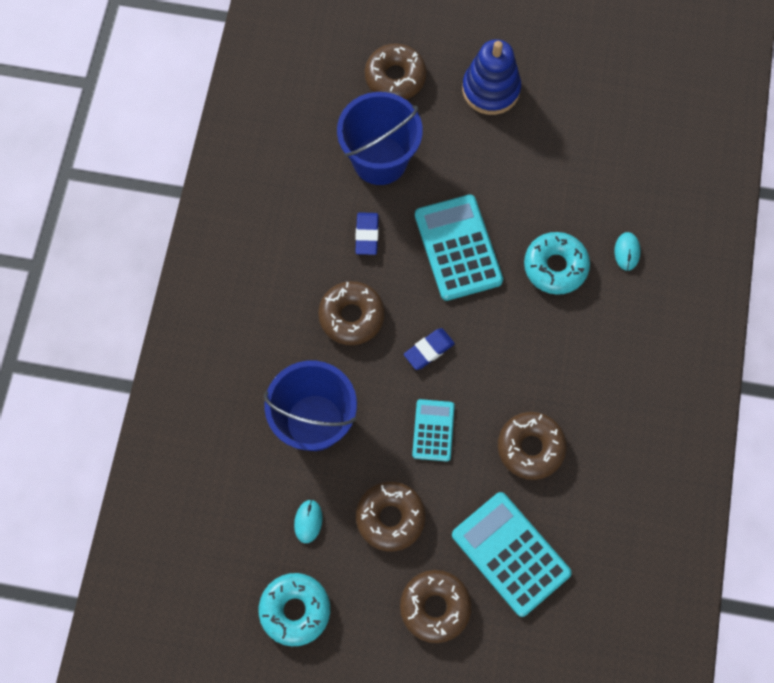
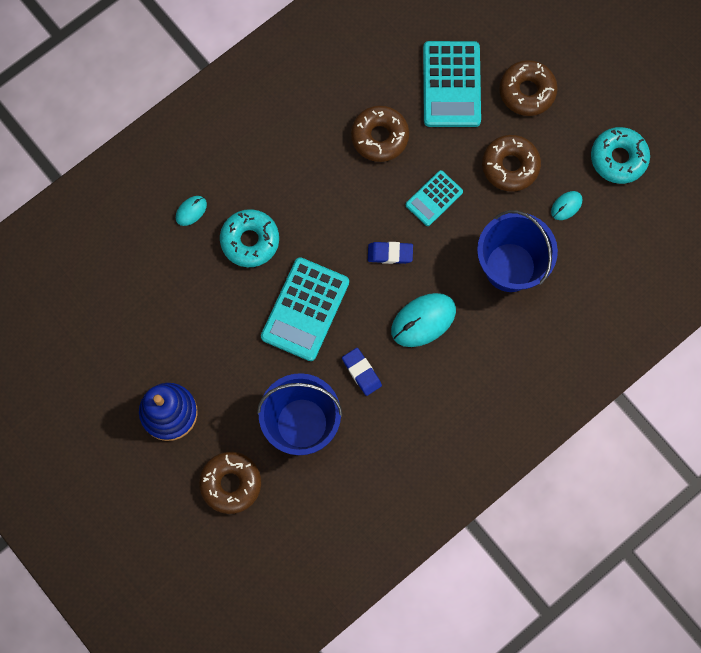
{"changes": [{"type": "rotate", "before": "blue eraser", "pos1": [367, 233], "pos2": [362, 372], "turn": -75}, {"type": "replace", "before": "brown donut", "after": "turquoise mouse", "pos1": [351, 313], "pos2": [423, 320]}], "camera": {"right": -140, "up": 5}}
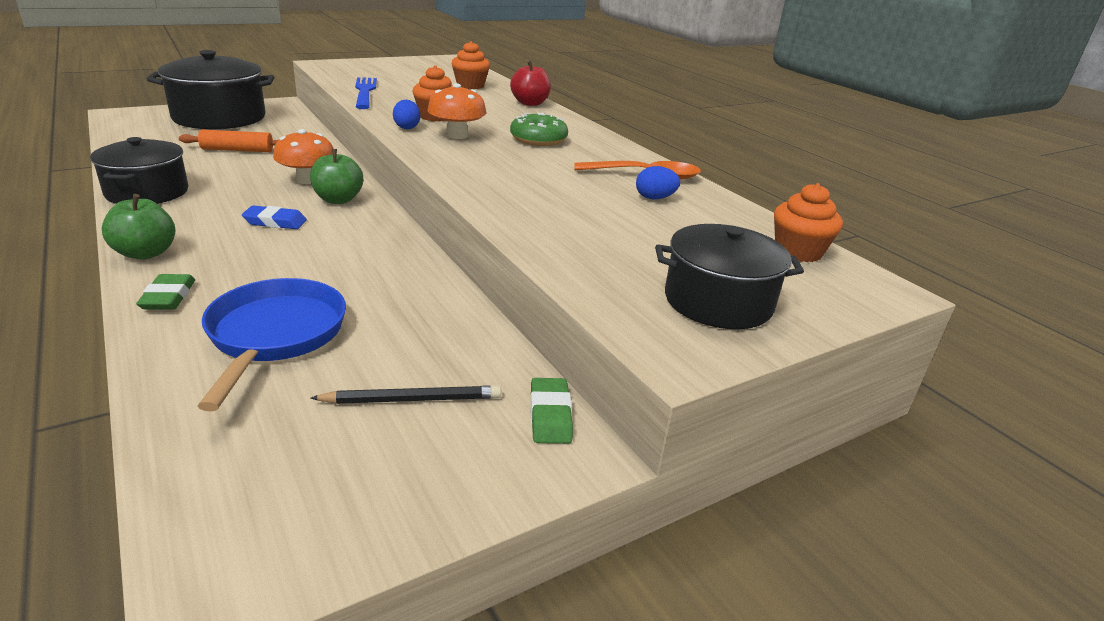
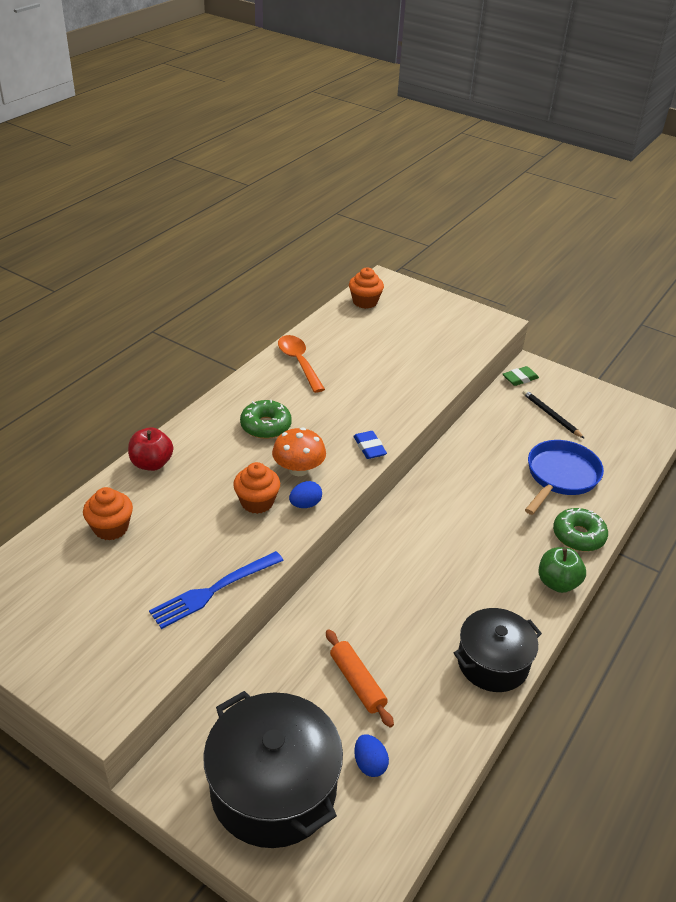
{"changes": [{"type": "delete", "before": "orange mushroom", "pos1": [303, 156]}, {"type": "delete", "before": "green apple", "pos1": [336, 176]}, {"type": "move", "before": "blue egg", "pos1": [658, 182], "pos2": [371, 755]}, {"type": "move", "before": "blue eraser", "pos1": [274, 217], "pos2": [370, 445]}, {"type": "delete", "before": "black pot", "pos1": [729, 276]}, {"type": "replace", "before": "green eraser", "after": "green donut", "pos1": [165, 292], "pos2": [580, 530]}, {"type": "rotate", "before": "blue pan", "pos1": [271, 344], "pos2": [564, 477], "turn": 150}], "camera": {"right": -115, "up": 10}}
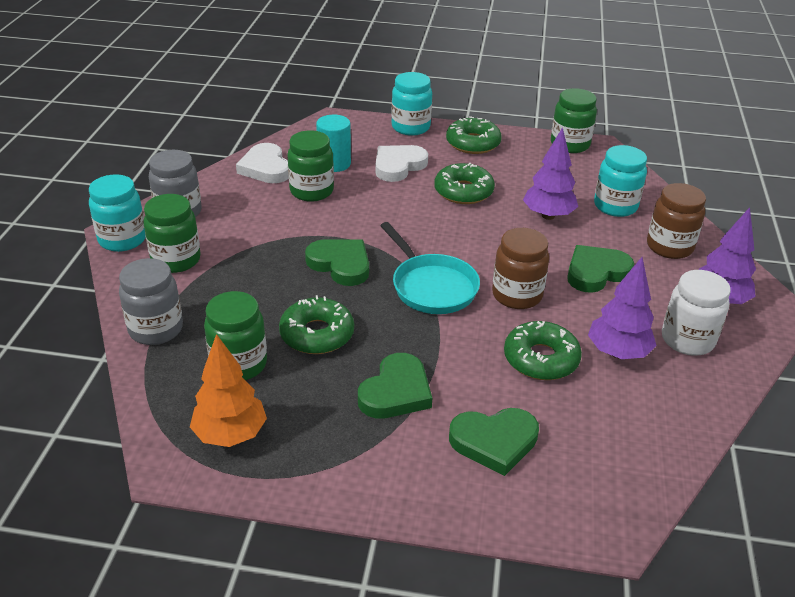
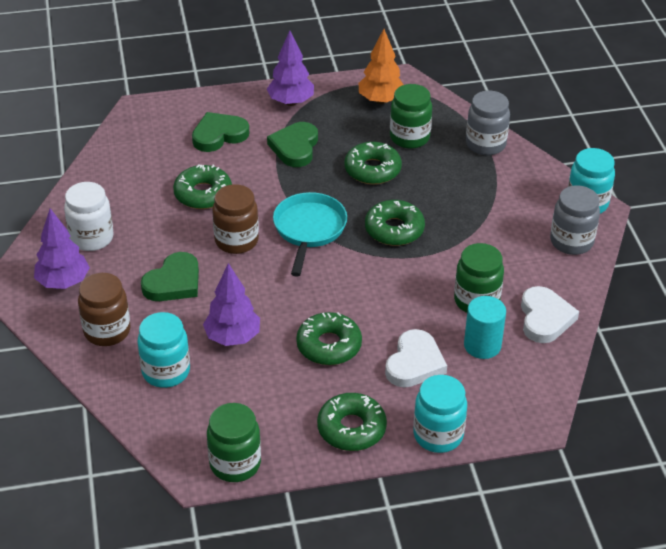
{"changes": [{"type": "rotate", "before": "white heart", "pos1": [262, 163], "pos2": [550, 314], "turn": 45}, {"type": "delete", "before": "green jar", "pos1": [172, 233]}, {"type": "rotate", "before": "turquoise pan", "pos1": [430, 268], "pos2": [310, 234], "turn": 60}, {"type": "replace", "before": "green heart", "after": "green donut", "pos1": [337, 262], "pos2": [395, 223]}, {"type": "move", "before": "purple tree", "pos1": [622, 308], "pos2": [290, 68]}], "camera": {"right": 160, "up": 5}}
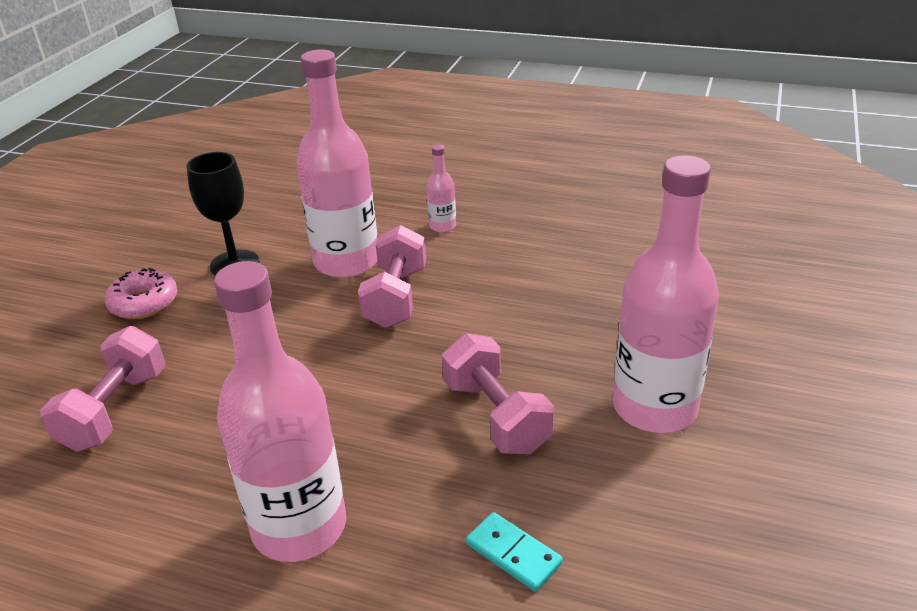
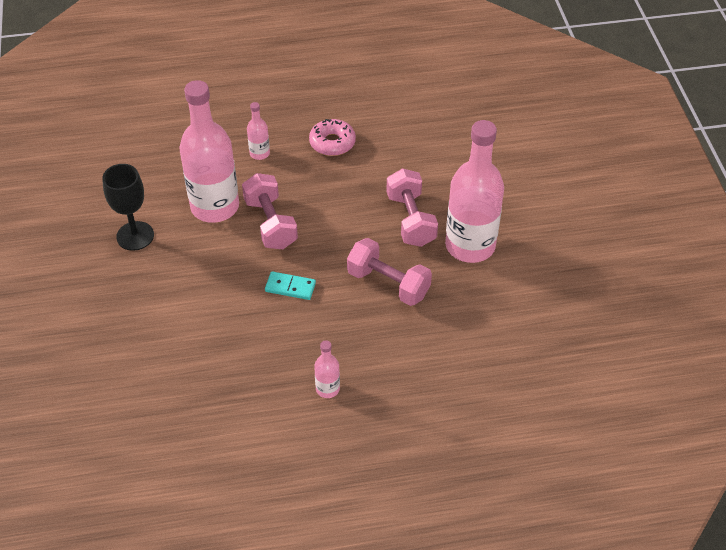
{"changes": [{"type": "resize", "before": "pink bottle", "pos1": [280, 411], "pos2": [327, 369], "scale": 0.43}, {"type": "move", "before": "pink donut", "pos1": [141, 293], "pos2": [332, 137]}, {"type": "move", "before": "pink dumbbell", "pos1": [103, 389], "pos2": [412, 207]}, {"type": "move", "before": "turquoise domino", "pos1": [514, 552], "pos2": [290, 285]}], "camera": {"right": -30, "up": 15}}
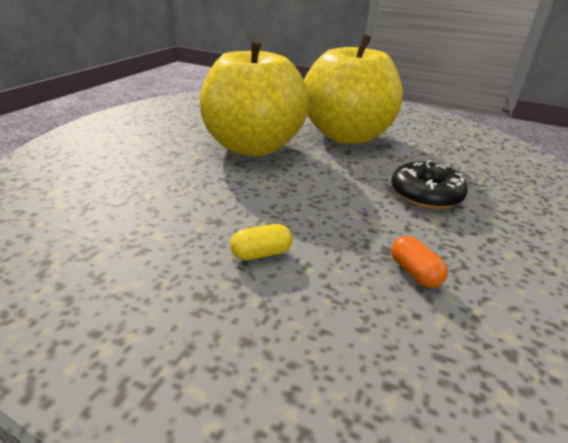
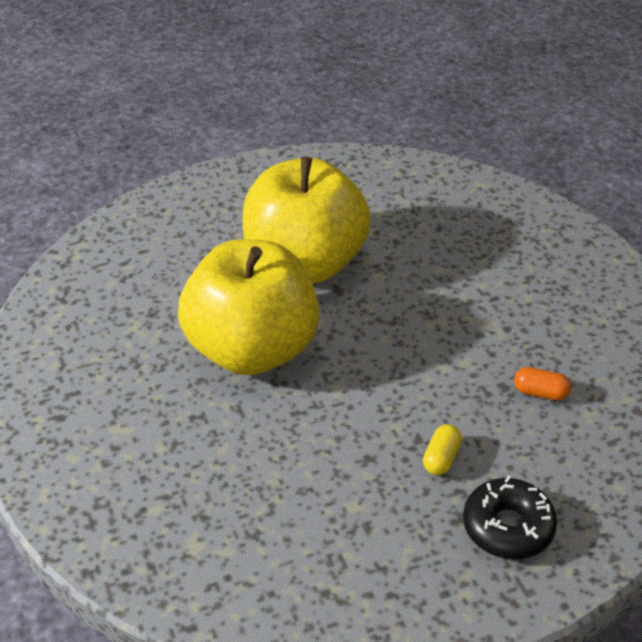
{"changes": [{"type": "move", "before": "black donut", "pos1": [429, 184], "pos2": [510, 517]}], "camera": {"right": -45, "up": 10}}
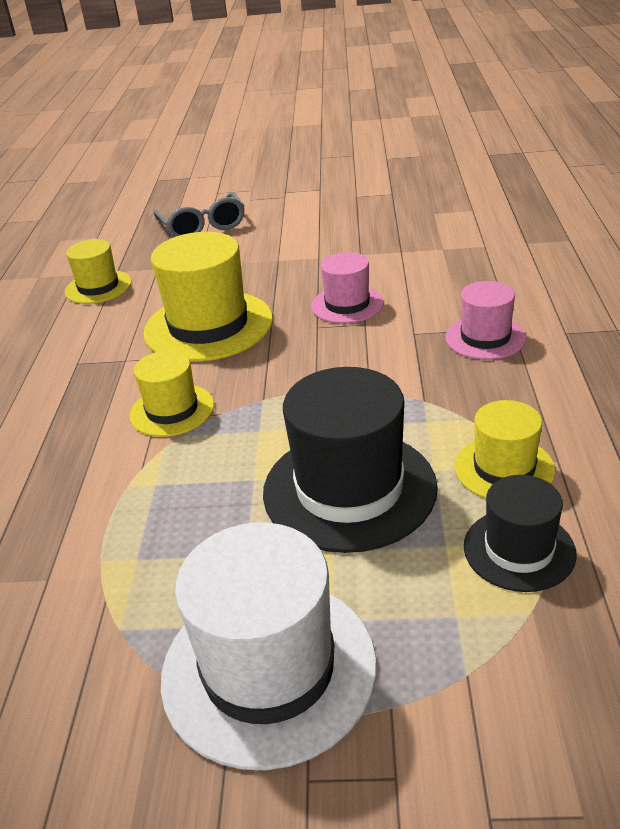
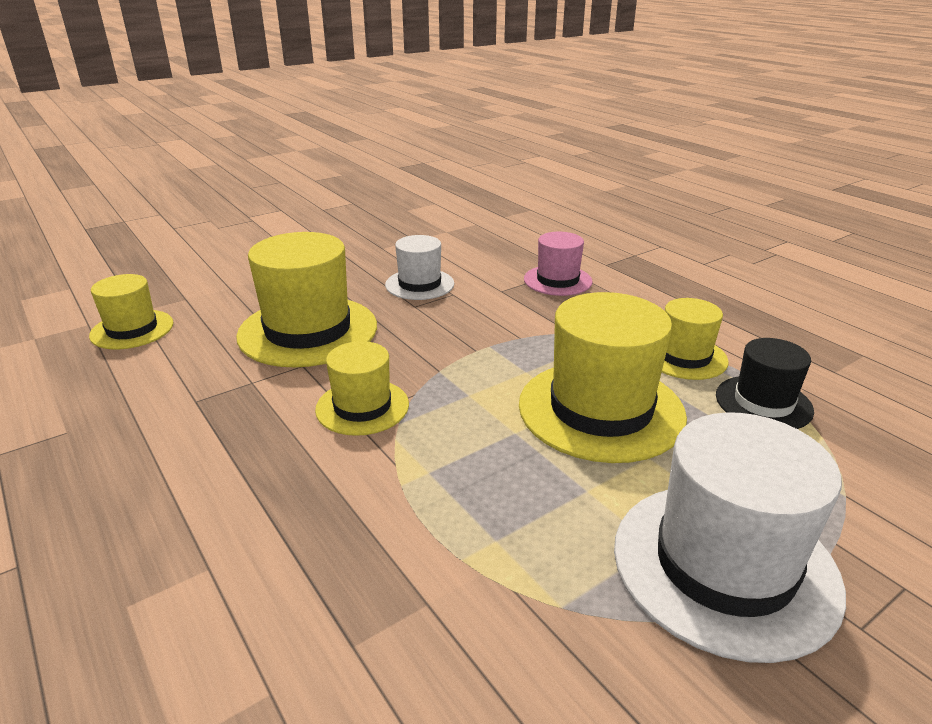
{"changes": [{"type": "delete", "before": "grey glasses", "pos1": [199, 214]}, {"type": "recolor", "before": "pink hat", "after": "white hat", "pos1": [347, 287], "pos2": [419, 267]}, {"type": "recolor", "before": "black hat", "after": "yellow hat", "pos1": [350, 460], "pos2": [603, 377]}], "camera": {"right": -40, "up": -5}}
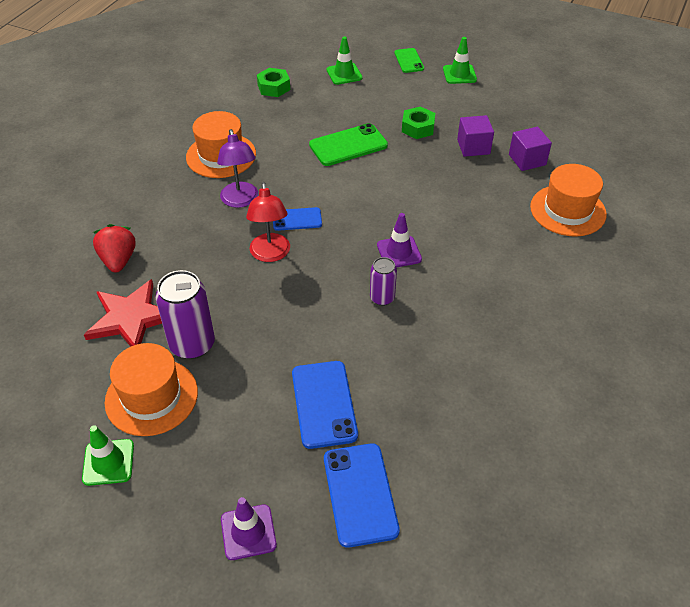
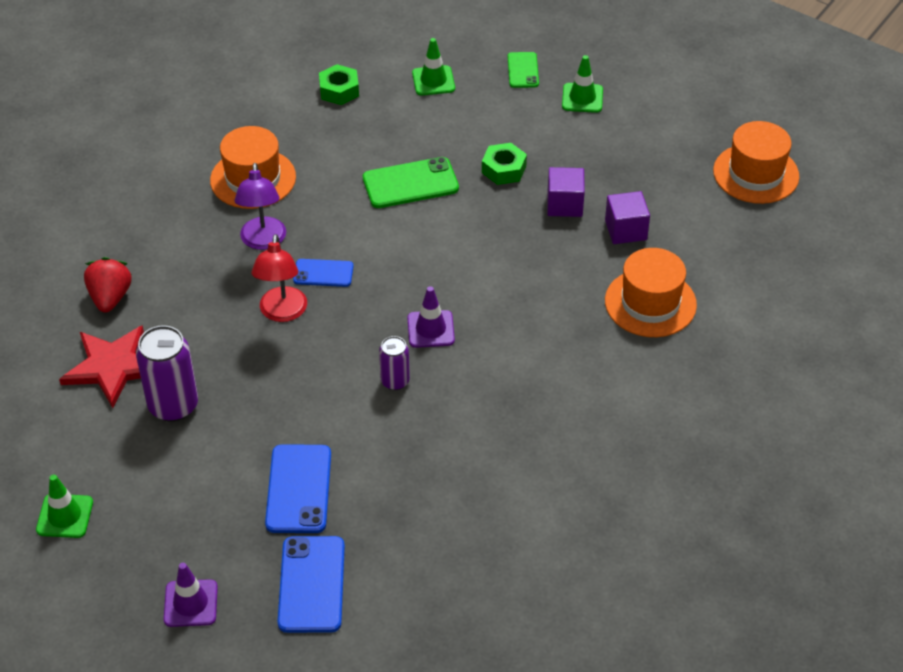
{"changes": [{"type": "move", "before": "orange hat", "pos1": [151, 389], "pos2": [756, 162]}], "camera": {"right": 10, "up": 0}}
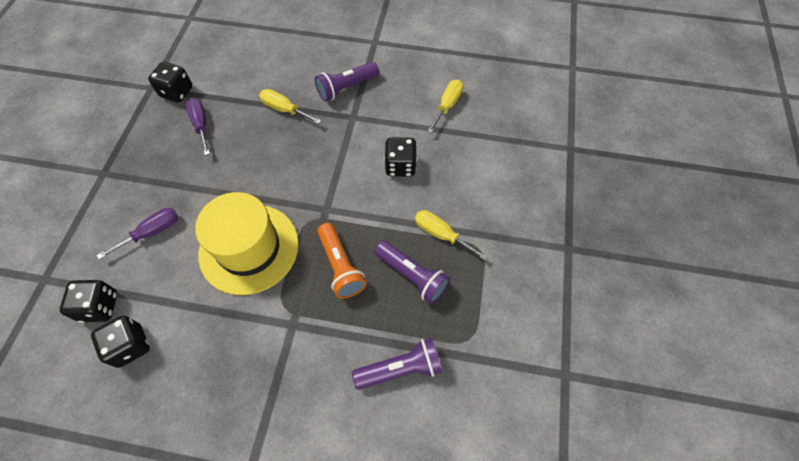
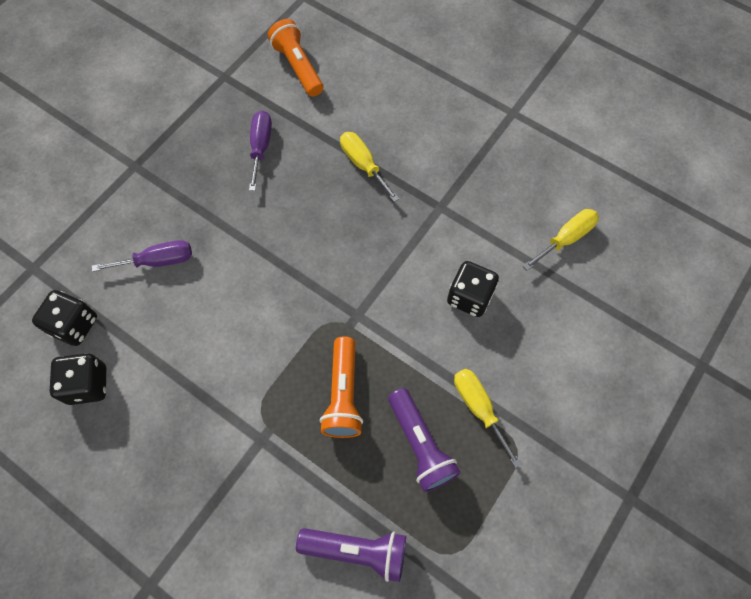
{"changes": [{"type": "delete", "before": "black dice", "pos1": [170, 82]}, {"type": "delete", "before": "purple flashlight", "pos1": [347, 82]}, {"type": "delete", "before": "yellow hat", "pos1": [247, 243]}, {"type": "insert", "after": "orange flashlight", "pos2": [295, 58]}], "camera": {"right": 25, "up": 5}}
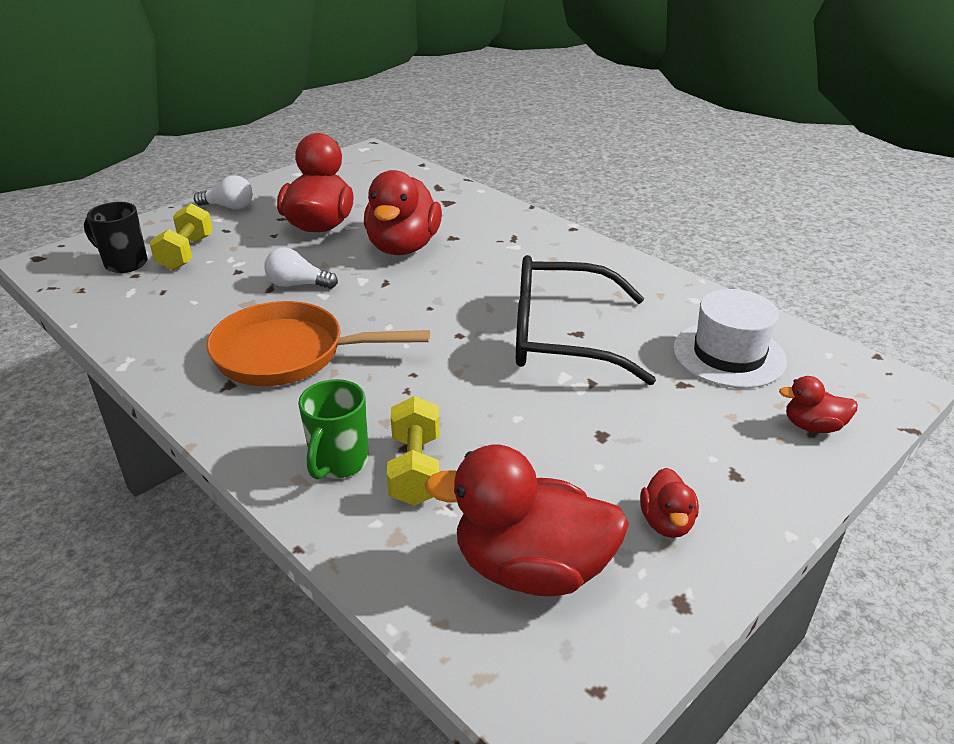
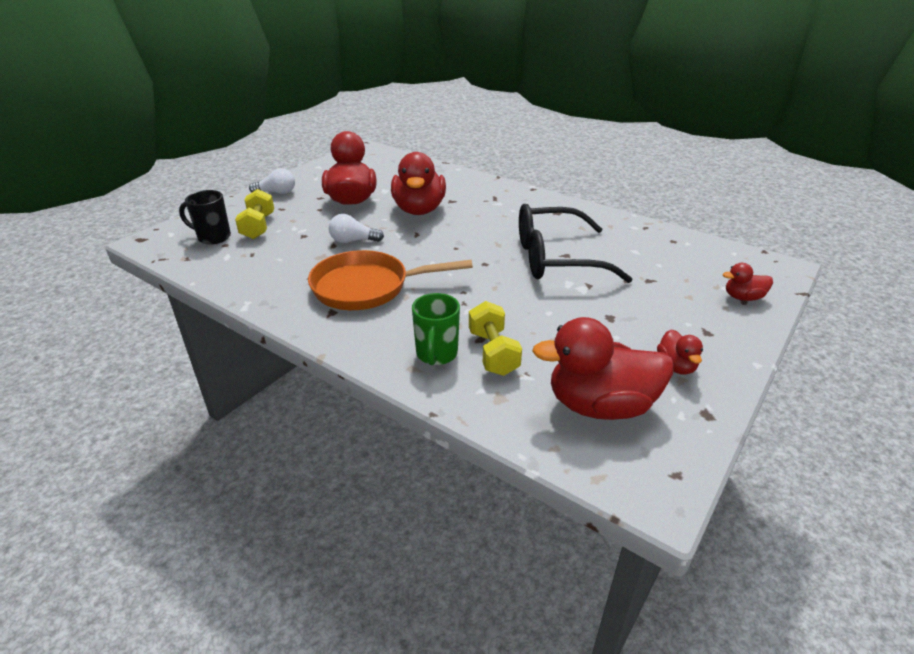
{"changes": [{"type": "delete", "before": "white hat", "pos1": [730, 338]}], "camera": {"right": -10, "up": 0}}
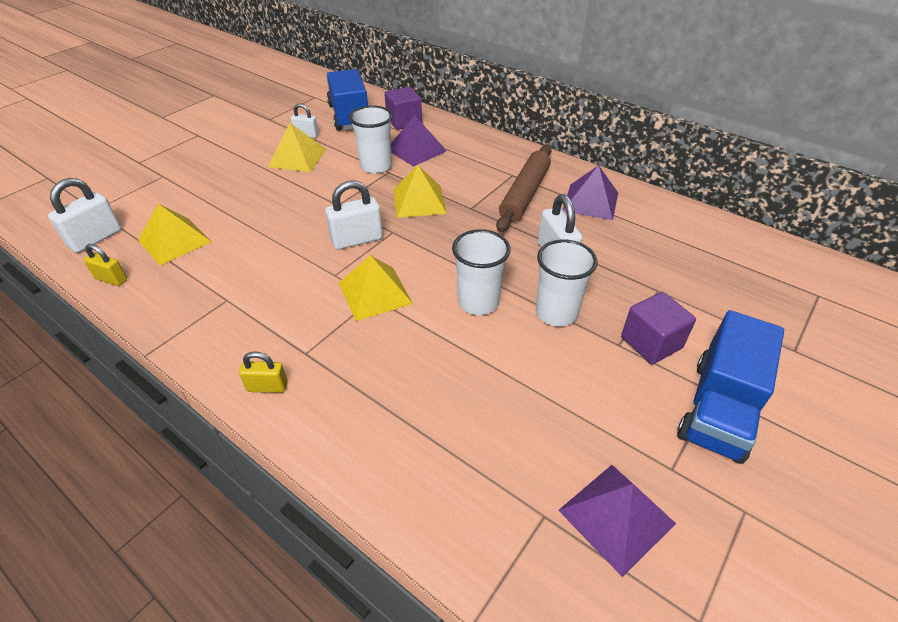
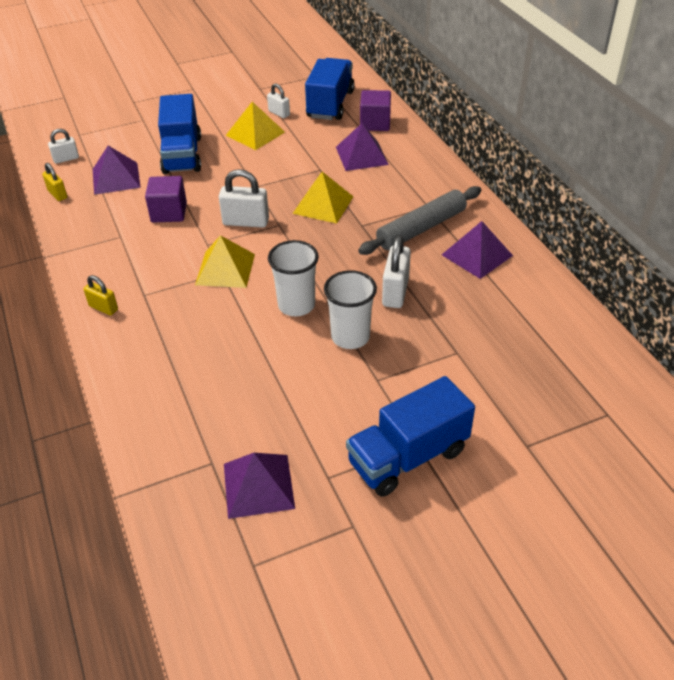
{"changes": [{"type": "delete", "before": "white cup", "pos1": [371, 140]}, {"type": "recolor", "before": "brown rolling pin", "after": "grey rolling pin", "pos1": [523, 188], "pos2": [419, 220]}, {"type": "resize", "before": "white padlock", "pos1": [84, 215], "pos2": [63, 146], "scale": 0.61}, {"type": "recolor", "before": "yellow pyramid", "after": "purple pyramid", "pos1": [174, 234], "pos2": [117, 170]}, {"type": "move", "before": "purple cube", "pos1": [658, 328], "pos2": [166, 199]}, {"type": "insert", "after": "blue truck", "pos2": [179, 134]}], "camera": {"right": 30, "up": 0}}
